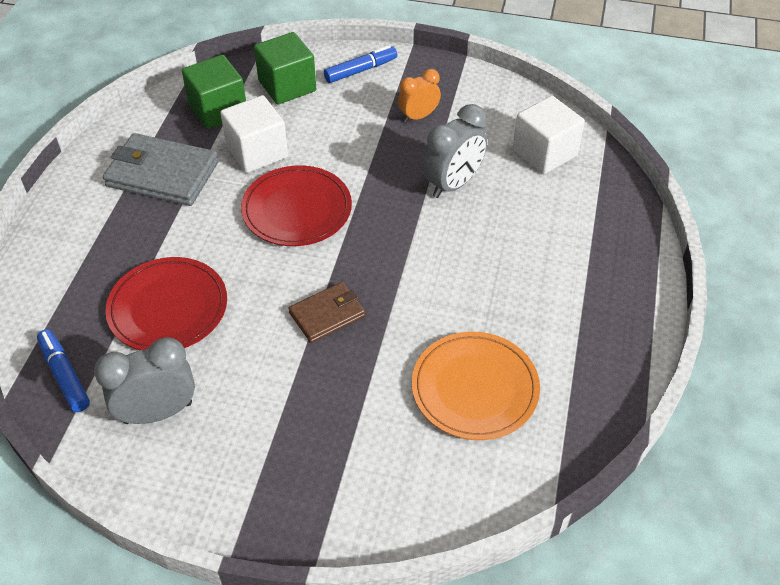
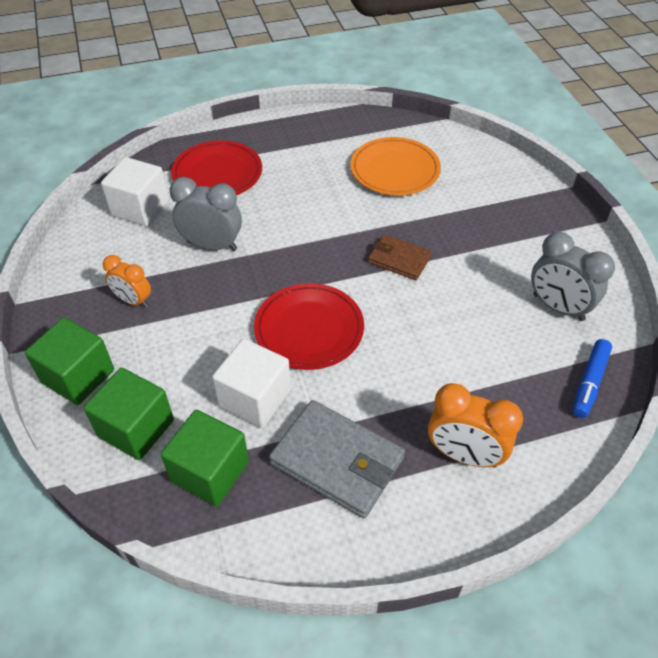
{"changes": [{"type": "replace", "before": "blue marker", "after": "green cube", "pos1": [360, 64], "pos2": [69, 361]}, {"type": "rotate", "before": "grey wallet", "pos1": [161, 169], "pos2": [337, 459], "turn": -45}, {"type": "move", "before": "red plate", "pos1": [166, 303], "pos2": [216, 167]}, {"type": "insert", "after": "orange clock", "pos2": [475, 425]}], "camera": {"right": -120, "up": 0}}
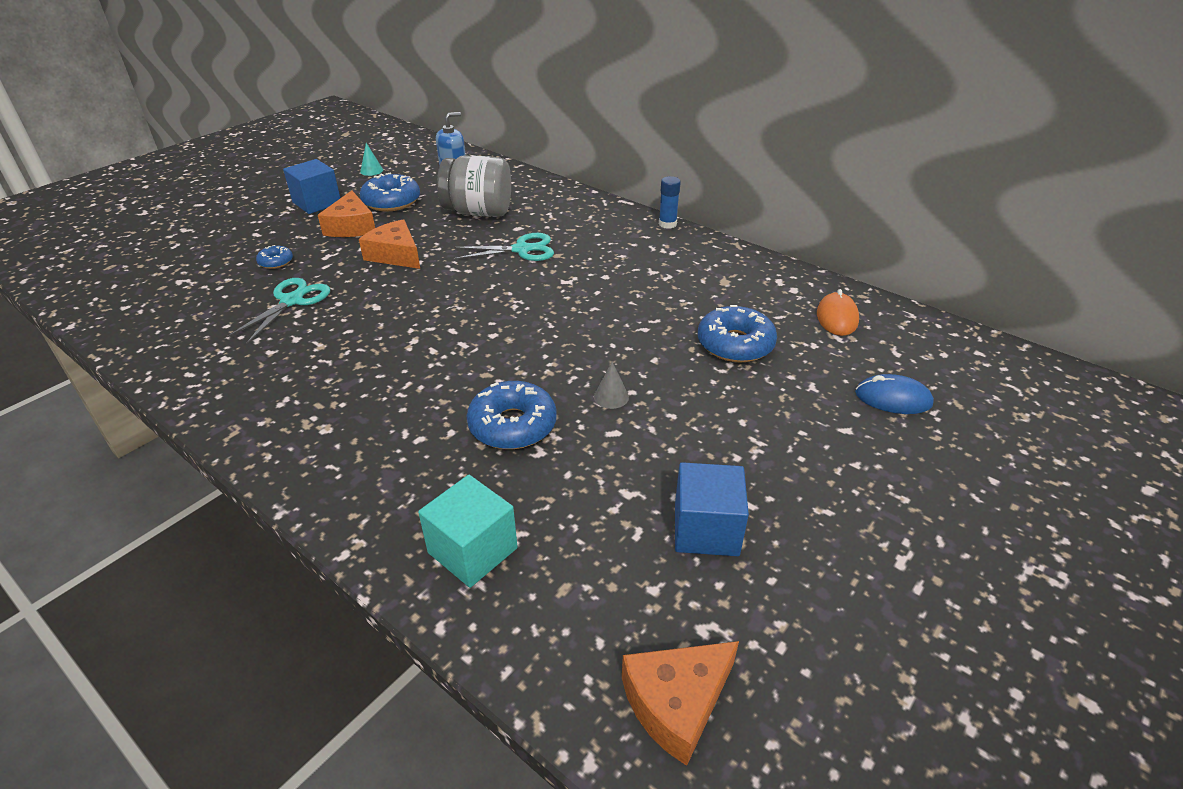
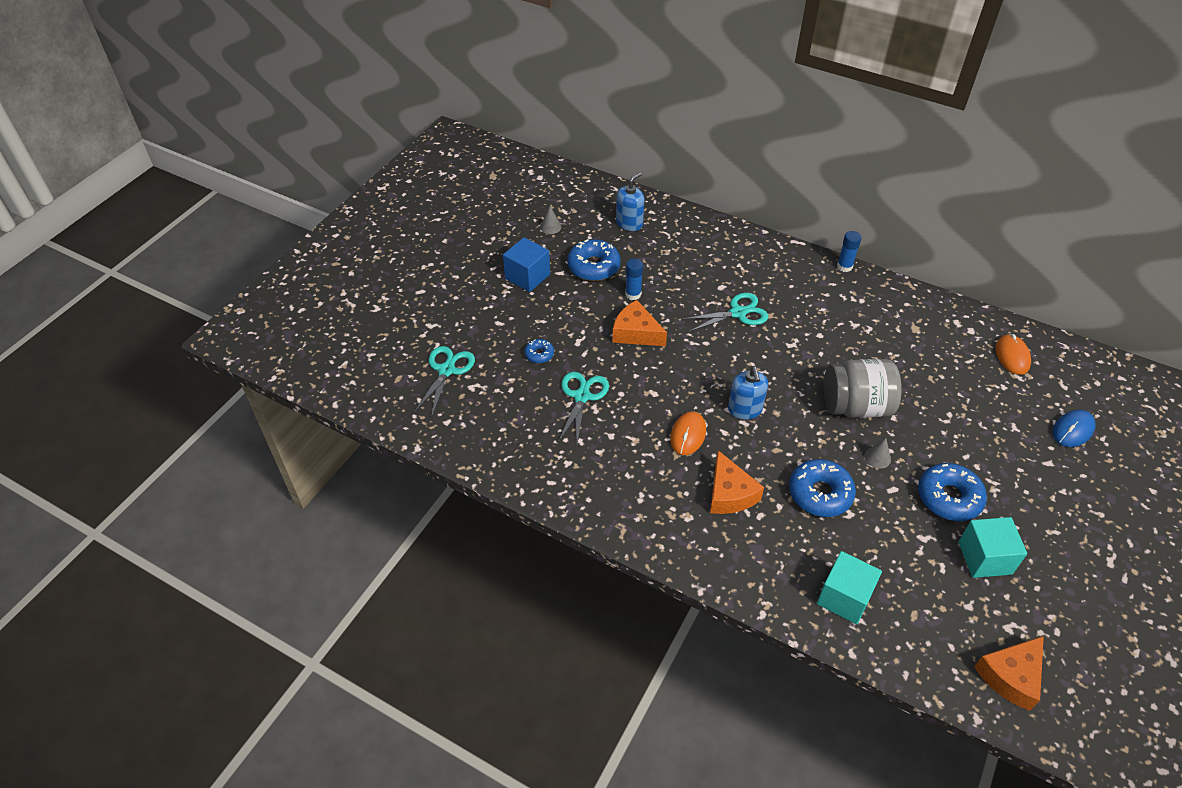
{"changes": [{"type": "recolor", "before": "turquoise cone", "after": "grey cone", "pos1": [371, 159], "pos2": [550, 220]}, {"type": "move", "before": "grey jar", "pos1": [474, 186], "pos2": [863, 388]}, {"type": "move", "before": "orange cheese", "pos1": [346, 213], "pos2": [737, 482]}, {"type": "move", "before": "blue donut", "pos1": [737, 333], "pos2": [952, 492]}, {"type": "rotate", "before": "blue mouse", "pos1": [894, 394], "pos2": [1074, 428], "turn": -45}, {"type": "recolor", "before": "blue cube", "after": "turquoise cube", "pos1": [712, 509], "pos2": [992, 547]}, {"type": "insert", "after": "blue glue stick", "pos2": [634, 279]}, {"type": "insert", "after": "turquoise scissors", "pos2": [444, 382]}, {"type": "insert", "after": "blue soap dispenser", "pos2": [748, 393]}, {"type": "insert", "after": "orange mouse", "pos2": [688, 433]}], "camera": {"right": -10, "up": 10}}
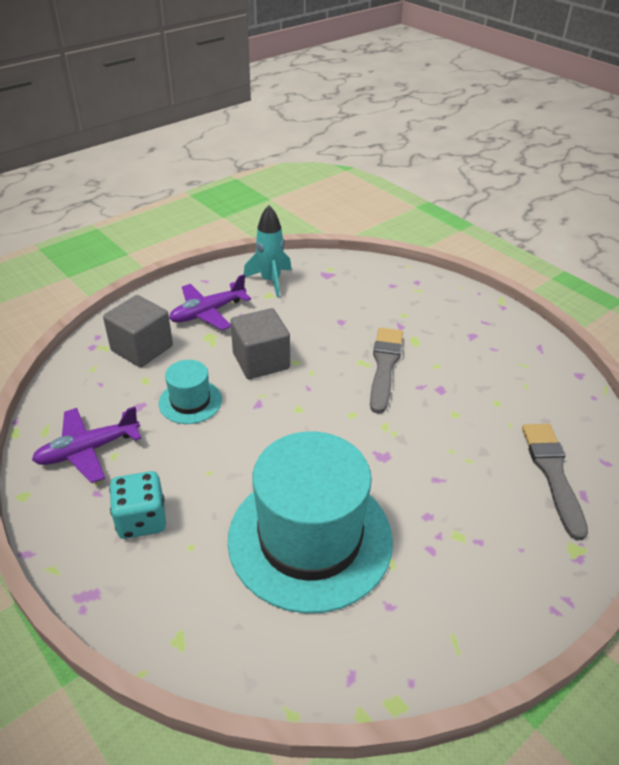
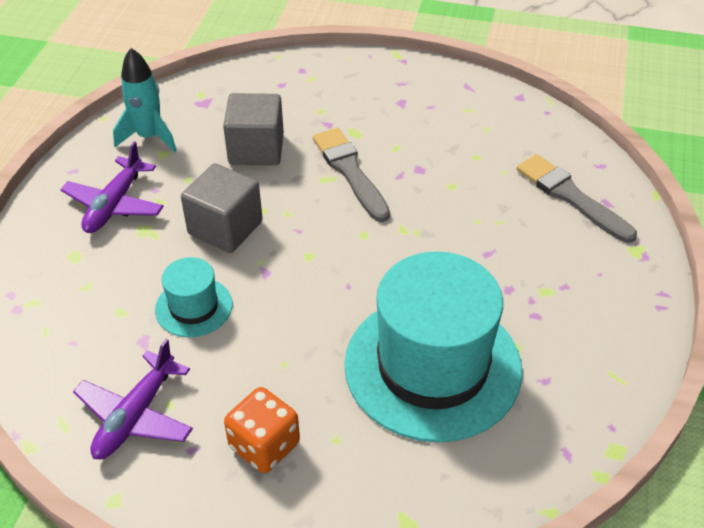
{"changes": [{"type": "move", "before": "grey cube", "pos1": [138, 331], "pos2": [253, 129]}, {"type": "recolor", "before": "turquoise dice", "after": "orange dice", "pos1": [137, 505], "pos2": [262, 430]}], "camera": {"right": -35, "up": 5}}
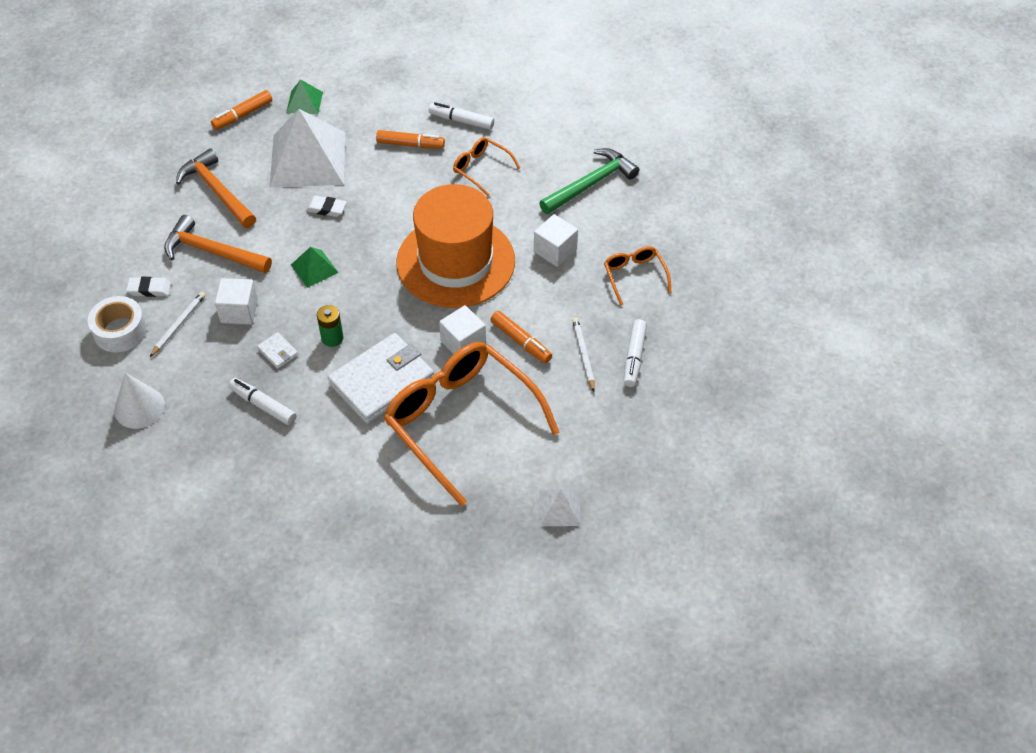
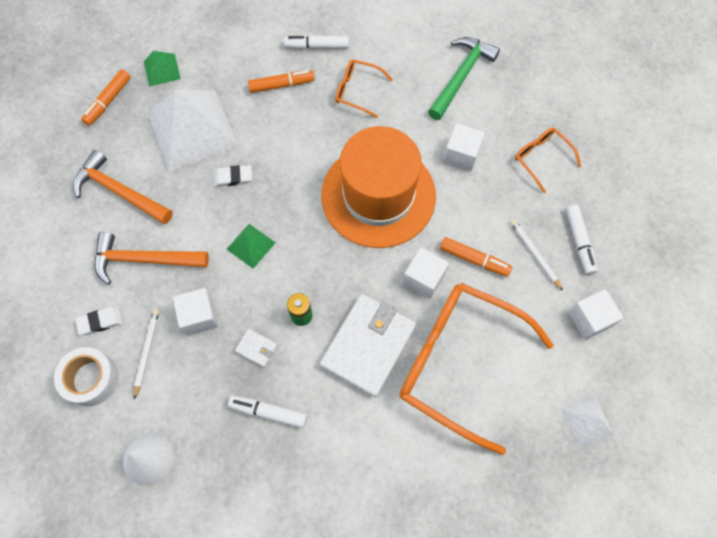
{"changes": [{"type": "insert", "after": "white cube", "pos2": [596, 314]}], "camera": {"right": -20, "up": 15}}
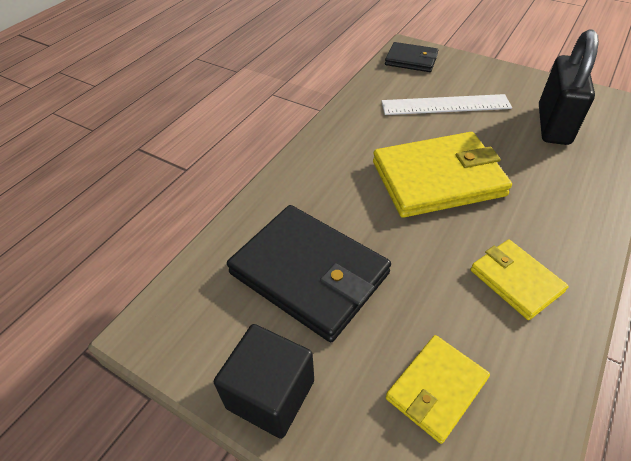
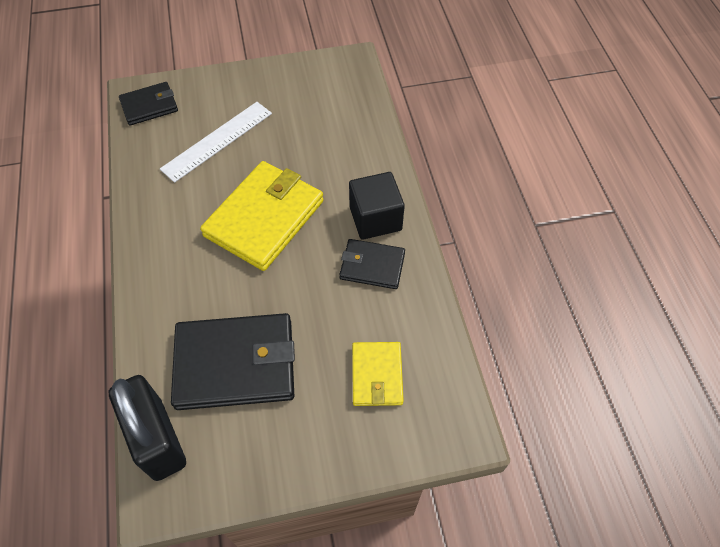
{"changes": [{"type": "move", "before": "black padlock", "pos1": [569, 87], "pos2": [147, 428]}, {"type": "recolor", "before": "yellow wallet", "after": "black wallet", "pos1": [520, 280], "pos2": [372, 264]}, {"type": "move", "before": "black cube", "pos1": [264, 381], "pos2": [377, 206]}], "camera": {"right": -45, "up": 10}}
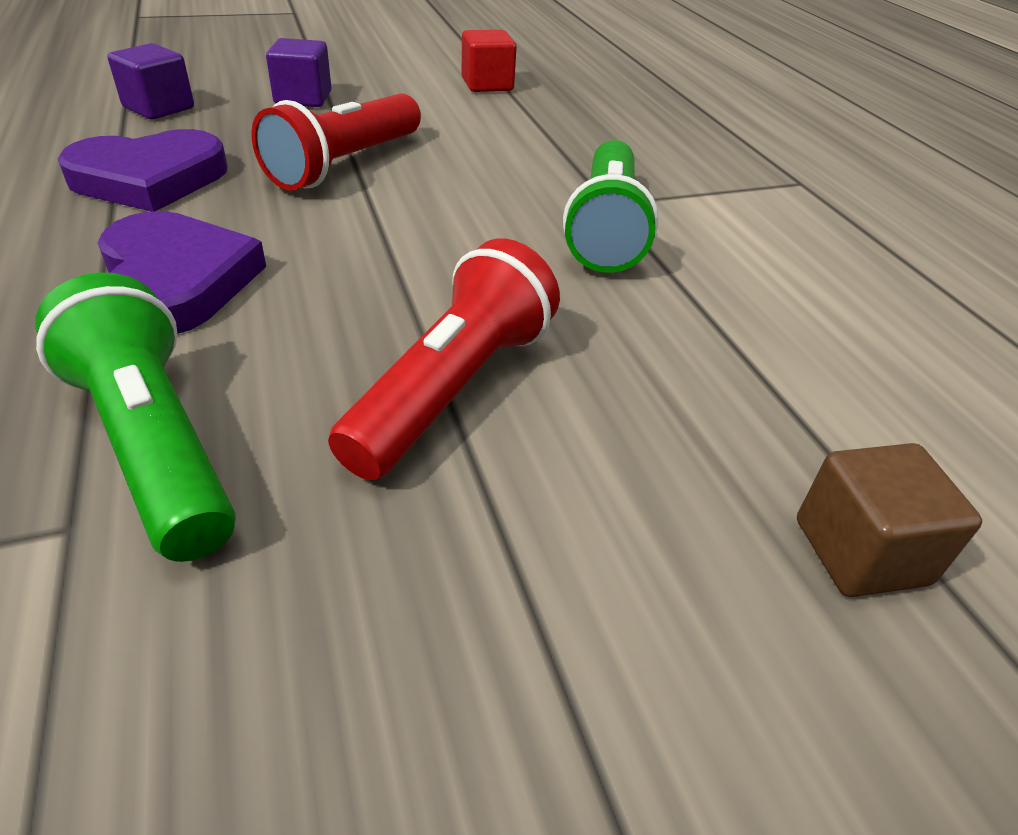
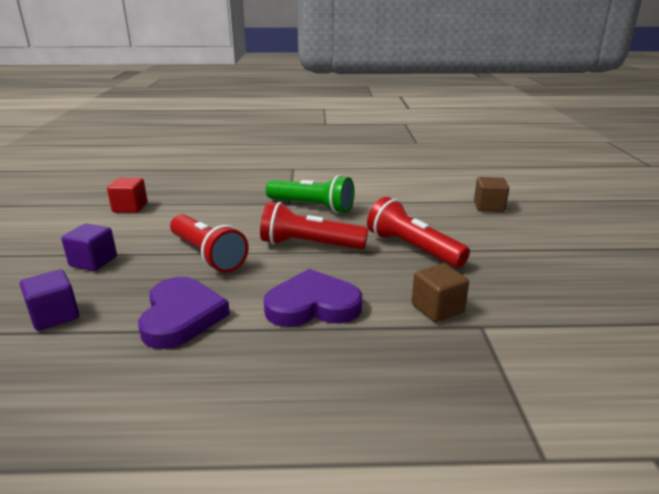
{"changes": [{"type": "replace", "before": "green flashlight", "after": "brown cube", "pos1": [135, 417], "pos2": [440, 292]}, {"type": "insert", "after": "red flashlight", "pos2": [314, 226]}], "camera": {"right": -70, "up": -15}}
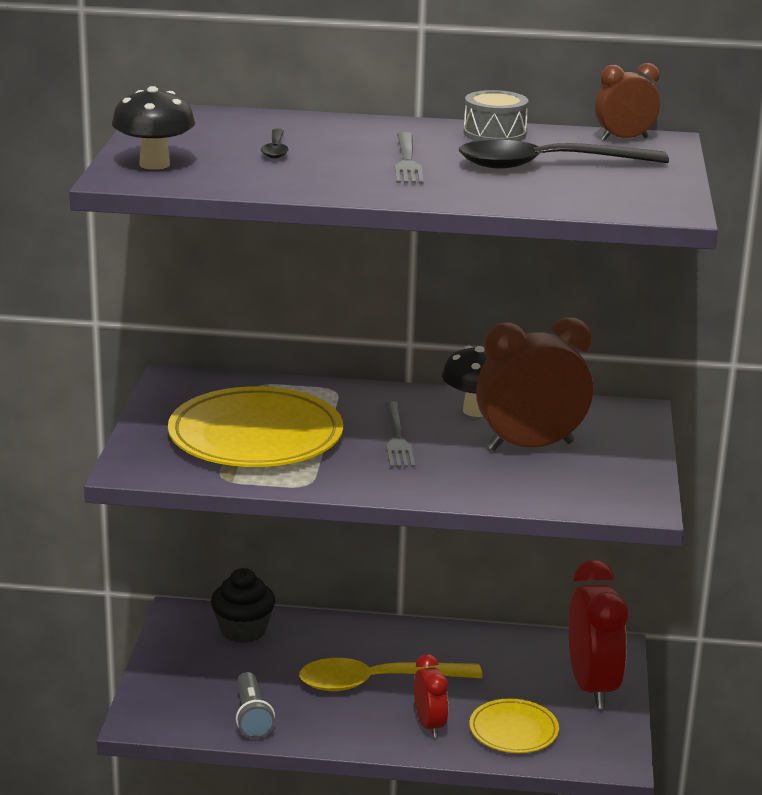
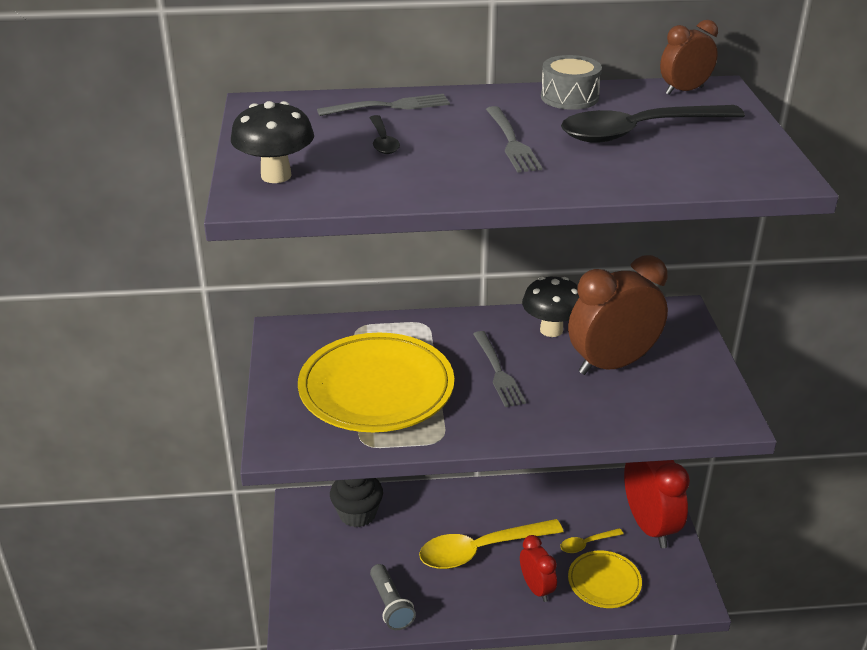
{"changes": [{"type": "insert", "after": "grey fork", "pos2": [383, 105]}, {"type": "insert", "after": "yellow spoon", "pos2": [591, 540]}], "camera": {"right": -10, "up": 10}}
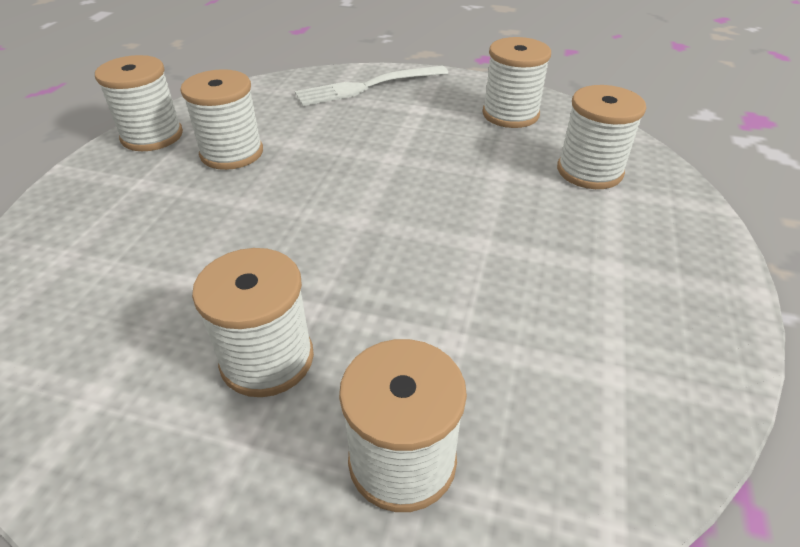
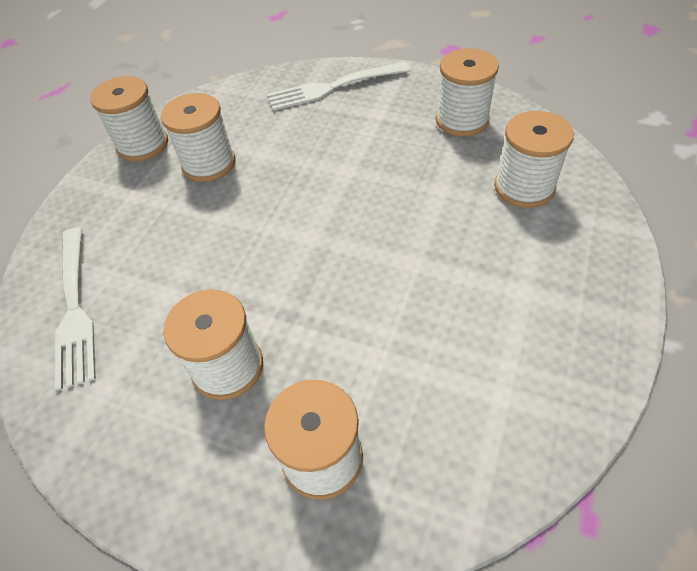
{"changes": [{"type": "insert", "after": "white fork", "pos2": [75, 309]}], "camera": {"right": 10, "up": 10}}
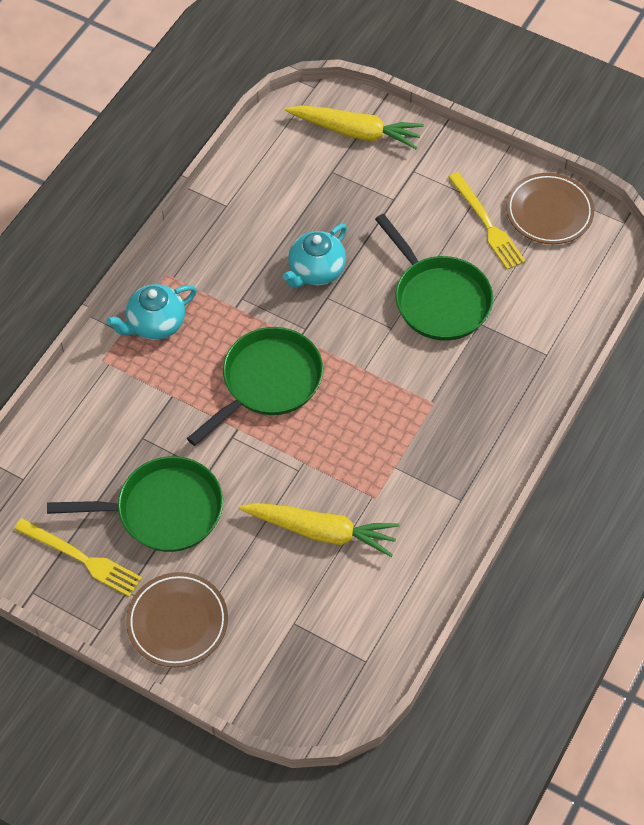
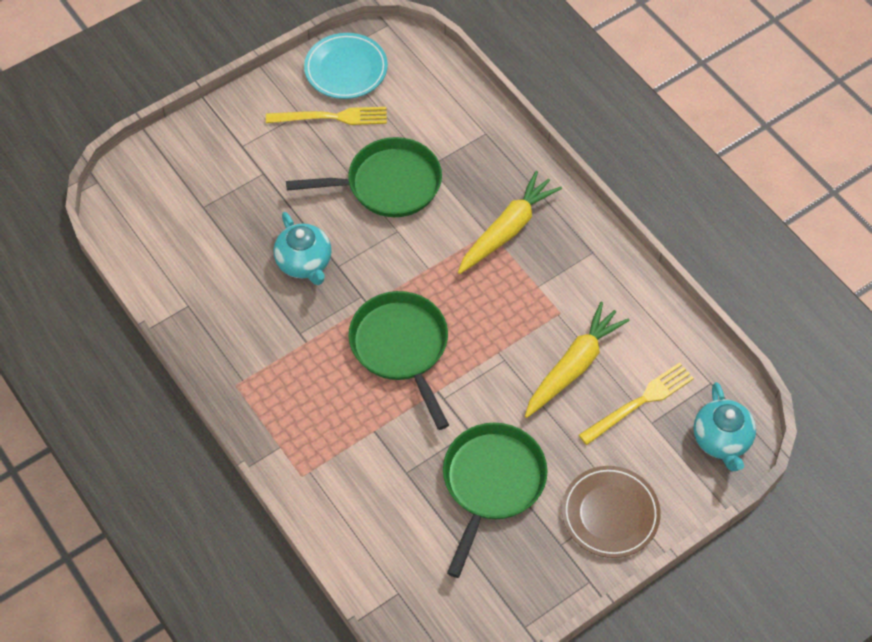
{"changes": [{"type": "move", "before": "yellow carrot", "pos1": [354, 127], "pos2": [510, 222]}, {"type": "recolor", "before": "brown plate", "after": "turquoise plate", "pos1": [550, 208], "pos2": [346, 66]}, {"type": "move", "before": "turquoise teapot", "pos1": [151, 312], "pos2": [724, 426]}, {"type": "move", "before": "yellow fork", "pos1": [78, 557], "pos2": [636, 404]}], "camera": {"right": -65, "up": 0}}
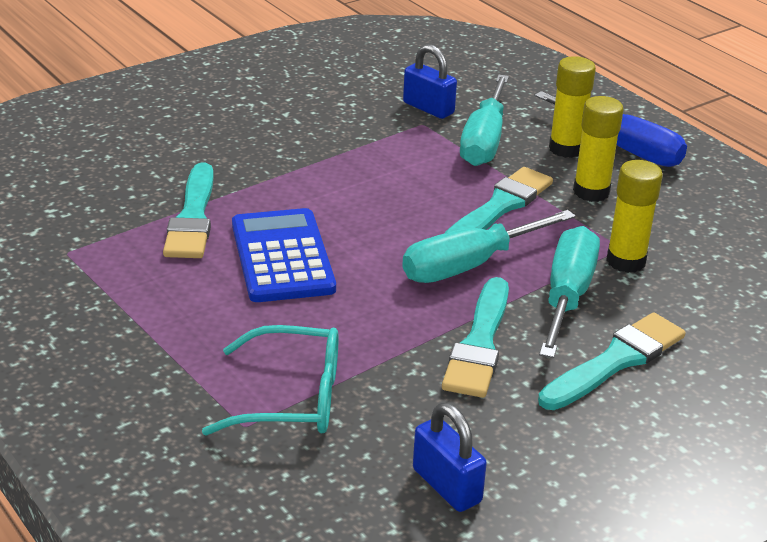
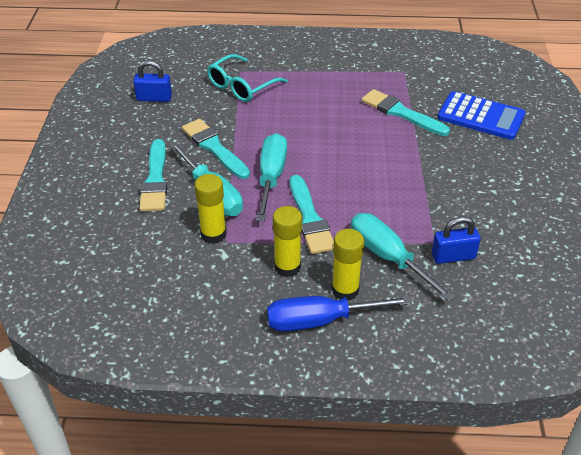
{"changes": [{"type": "move", "before": "blue calculator", "pos1": [284, 255], "pos2": [481, 115]}], "camera": {"right": 130, "up": 10}}
